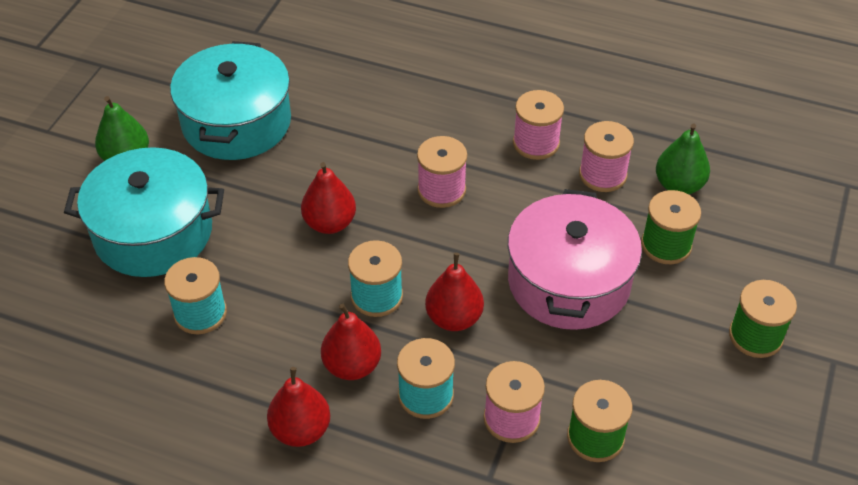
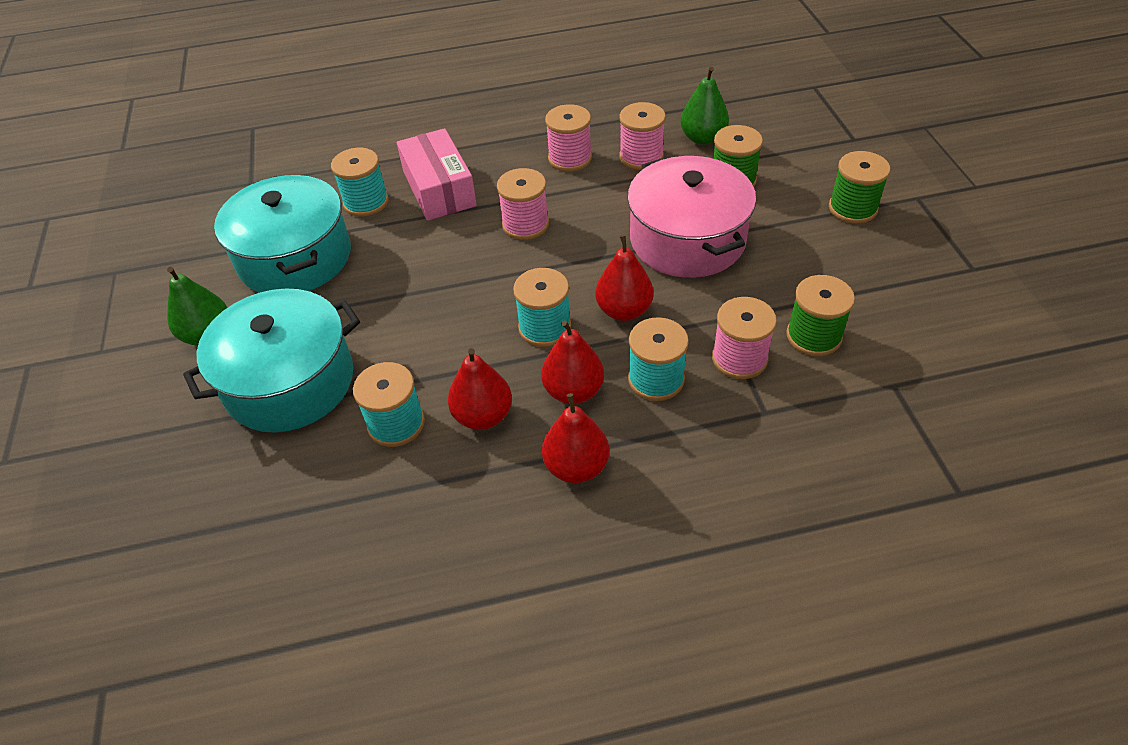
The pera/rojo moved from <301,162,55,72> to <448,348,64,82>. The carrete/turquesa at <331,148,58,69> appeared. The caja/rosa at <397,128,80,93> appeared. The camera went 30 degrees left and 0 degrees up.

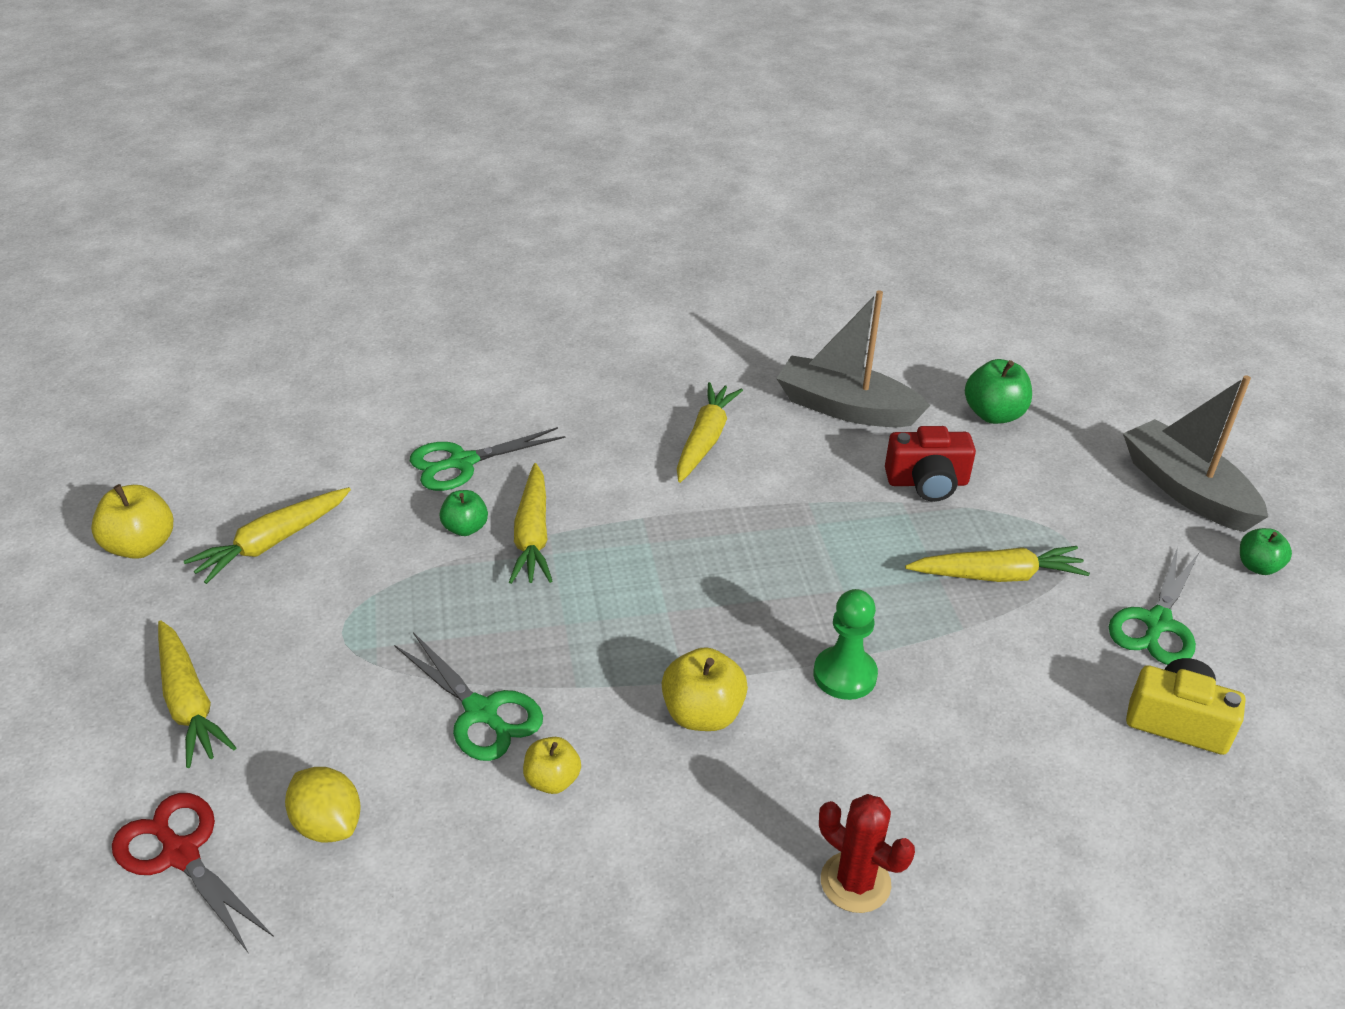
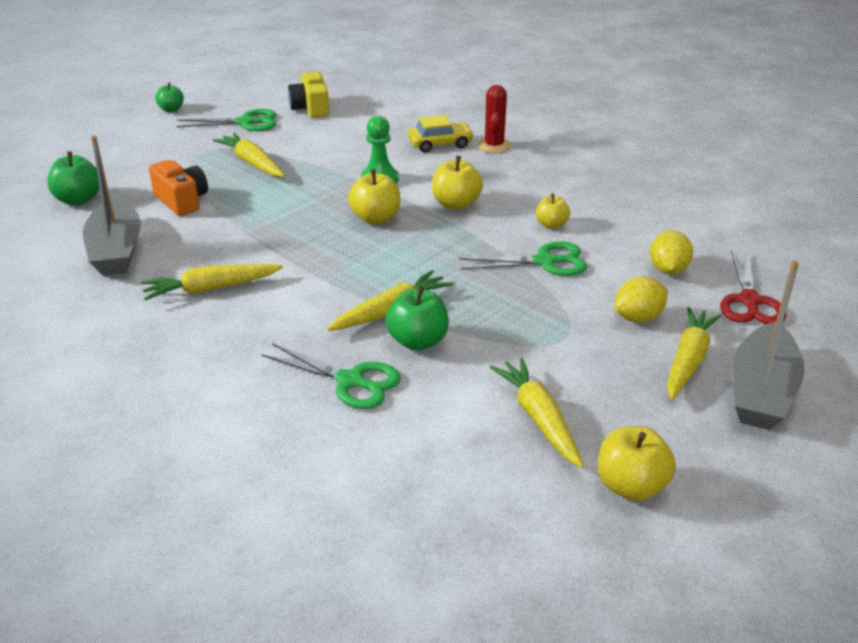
The zanahoria/amarillo at <184,487,167,97> turned 120 degrees counterclockwise. The tijeras/verde at <394,632,149,129> turned 75 degrees clockwise. The manzana/verde at <439,490,49,46> changed to 1.55 times the size. The cámara/rojo at <885,426,91,76> became the cámara/naranja at <149,160,59,56>. The barco/gris moved from <1123,375,145,157> to <732,261,73,169>. The manzana/amarillo at <348,169,52,55> appeared. The coche/amarillo at <408,115,66,38> appeared. The limón/amarillo at <614,277,54,46> appeared. The camera went 125 degrees left and 5 degrees down.

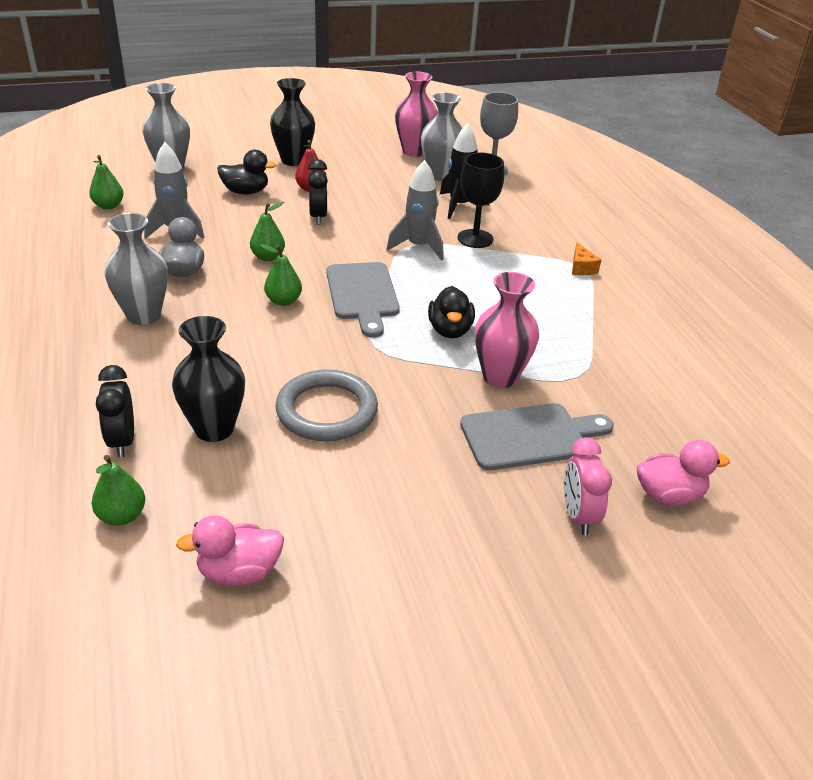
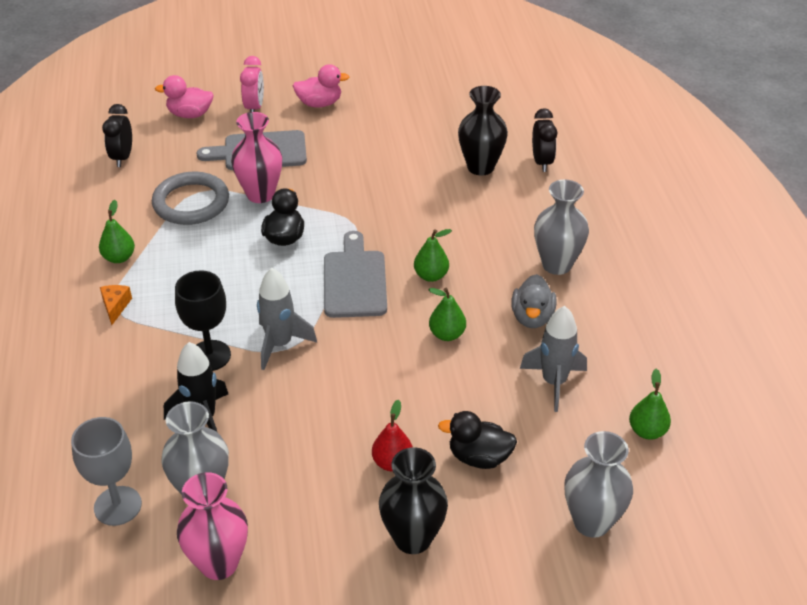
The pera/verde moved from <92,455,53,71> to <99,200,36,63>. The pato/rosa moved from <176,515,108,71> to <293,64,57,44>. The anillo/gris moved from <275,369,103,72> to <152,172,77,53>. The despertador/negro moved from <308,159,20,66> to <102,104,30,63>. The camera went 170 degrees left and 5 degrees up.

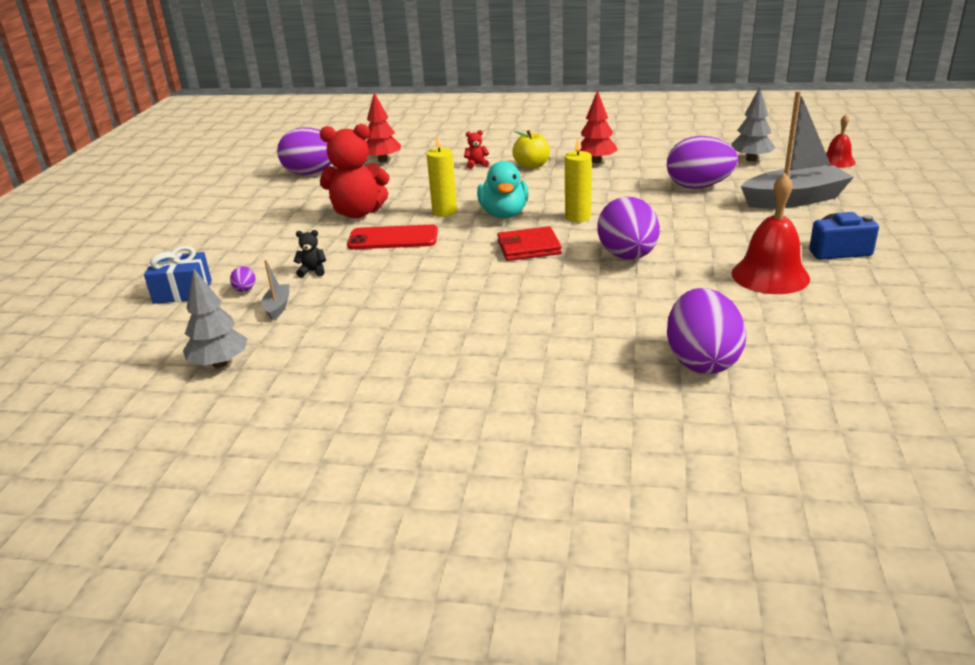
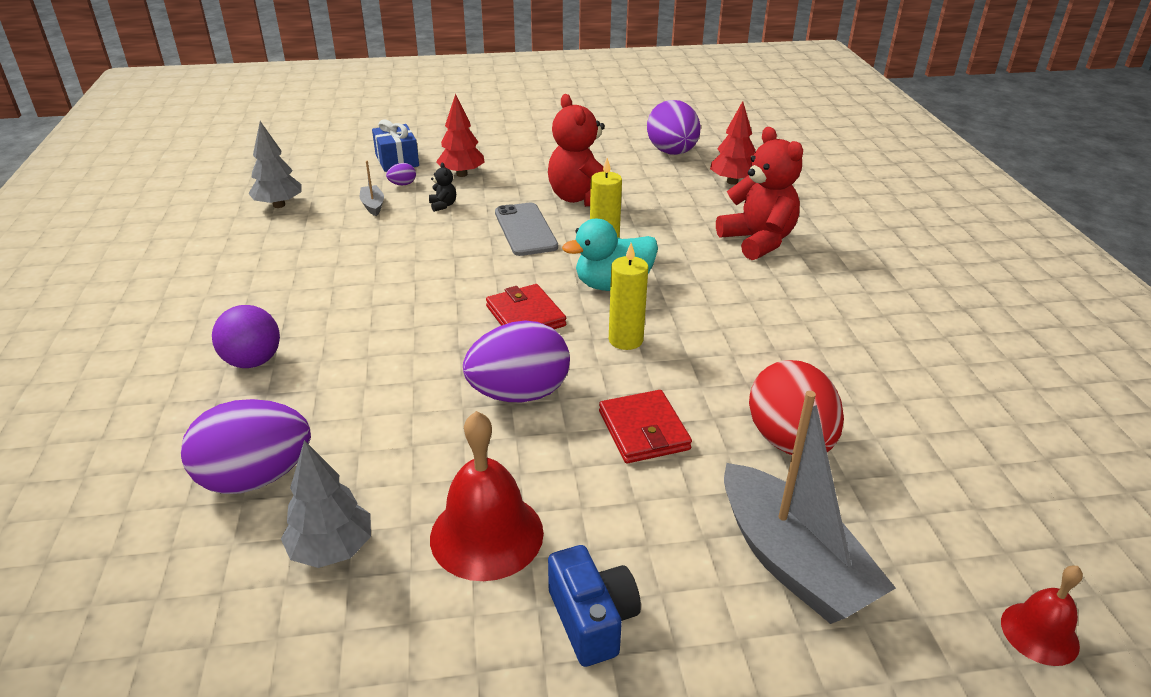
The barco/gris at <262,260,27,60> turned 90 degrees counterclockwise. The móvil/rojo at <347,225,91,24> became the móvil/gris at <495,203,63,53>. The osito/rojo at <464,130,25,39> changed to 2.45 times the size. The manzana/amarillo at <512,130,38,39> disappeared. The árbol/rojo moved from <576,90,41,73> to <436,94,49,83>. The huevo/morado at <667,136,71,53> became the huevo/rojo at <749,360,95,95>. The árbol/gris moved from <731,87,45,75> to <281,440,90,128>. The pelota/morado at <212,305,68,63> appeared. The cartera/rojo at <599,390,93,73> appeared. The camera went 70 degrees right and 5 degrees up.

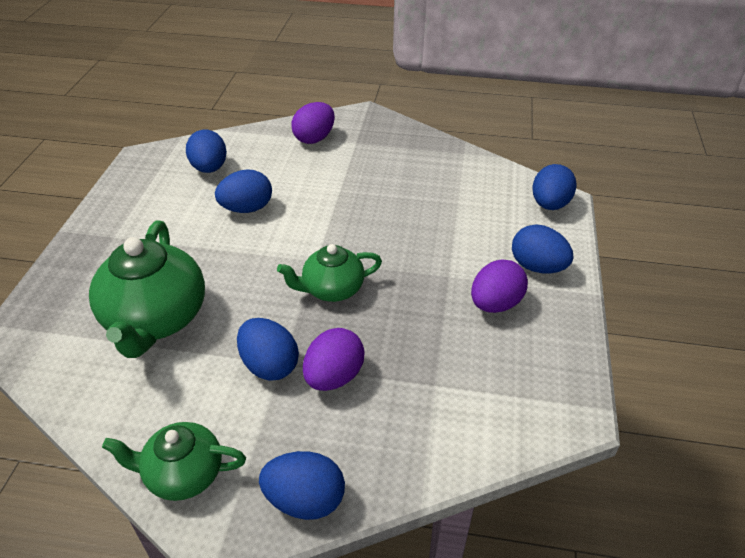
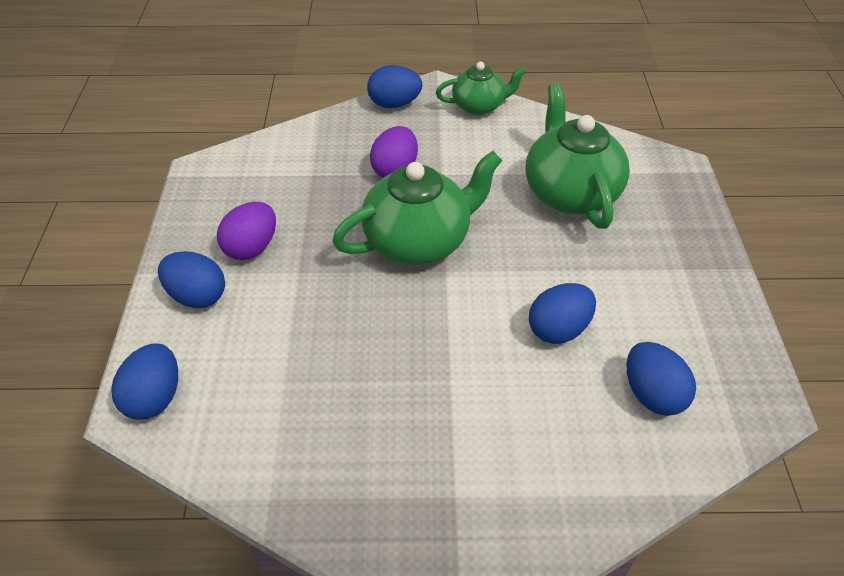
The huevo/azul at <237,318,62,63> disappeared. The tetera/verde at <277,244,105,58> changed to 1.68 times the size. The huevo/morado at <291,102,44,42> disappeared. The camera went 170 degrees right and 5 degrees up.

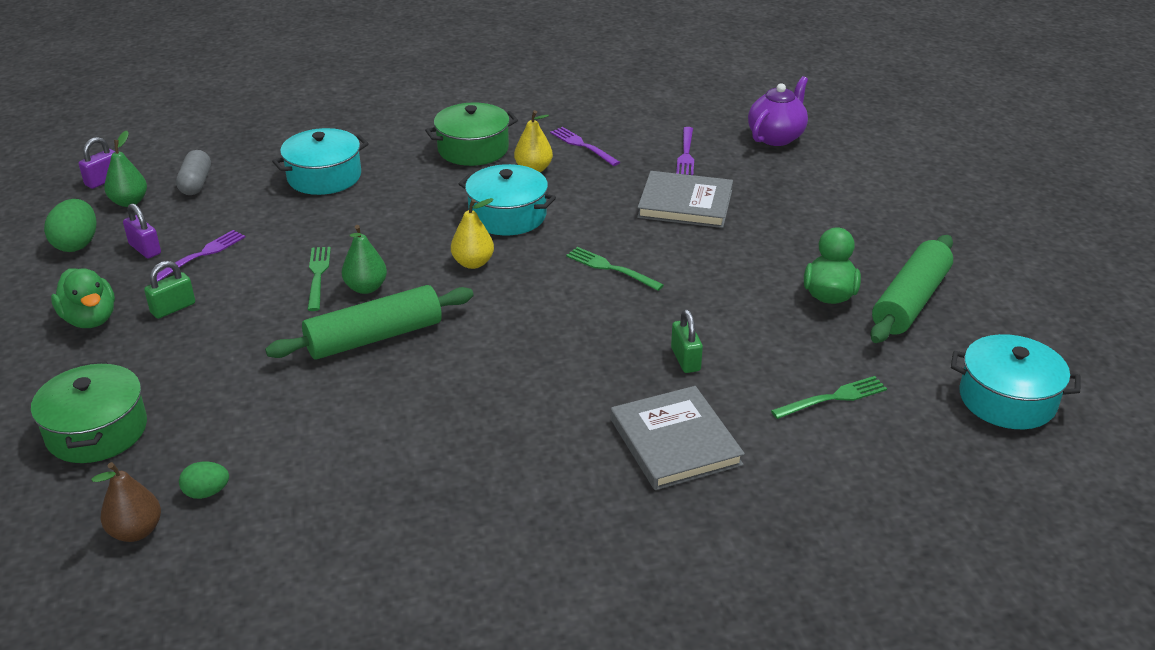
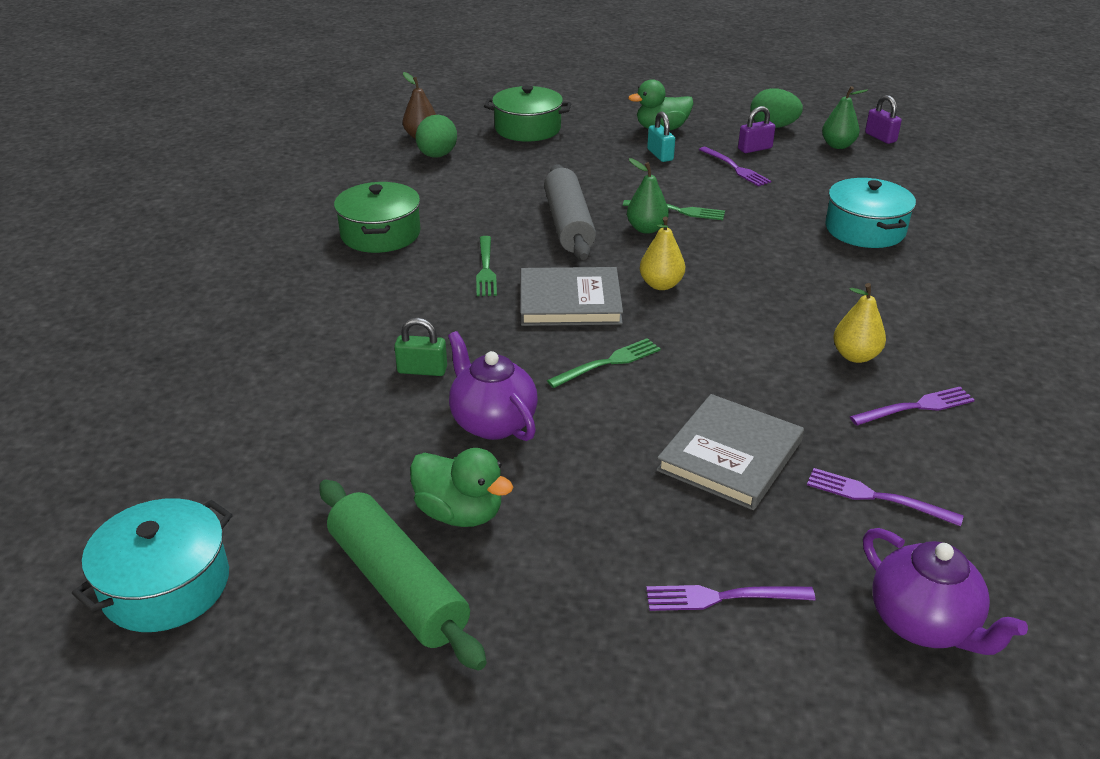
The candado/verde at <144,261,51,58> became the candado/turquesa at <647,111,28,51>. The cápsula/gris at <176,150,35,45> disappeared. The huevo/verde at <179,462,50,37> changed to 1.65 times the size. The rodillo/verde at <265,285,209,75> became the rodillo/gris at <544,164,52,96>. The olla/verde moved from <425,102,93,64> to <334,182,87,71>. The olla/turquesa at <459,164,97,71> disappeared. The libro/gris moved from <611,386,134,104> to <521,267,102,59>. The tenedor/verde moved from <771,376,116,43> to <476,236,21,60>. The tetera/morado at <448,331,90,110> appeared. The tenedor/morado at <646,585,169,26> appeared. The camera went 110 degrees right and 0 degrees up.

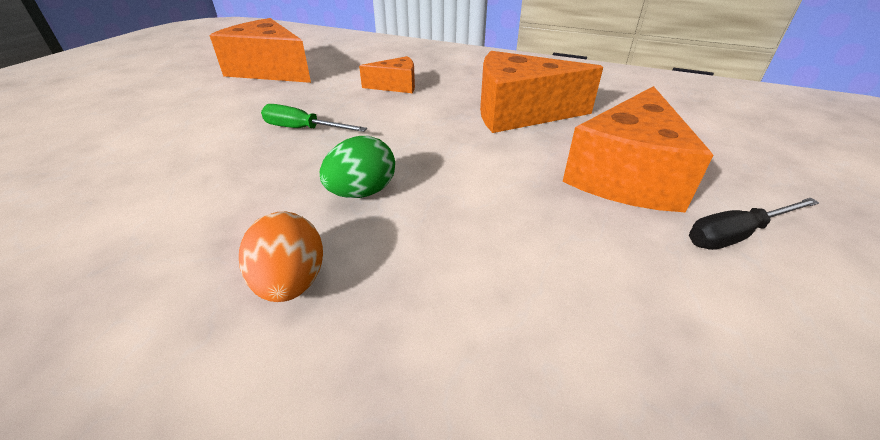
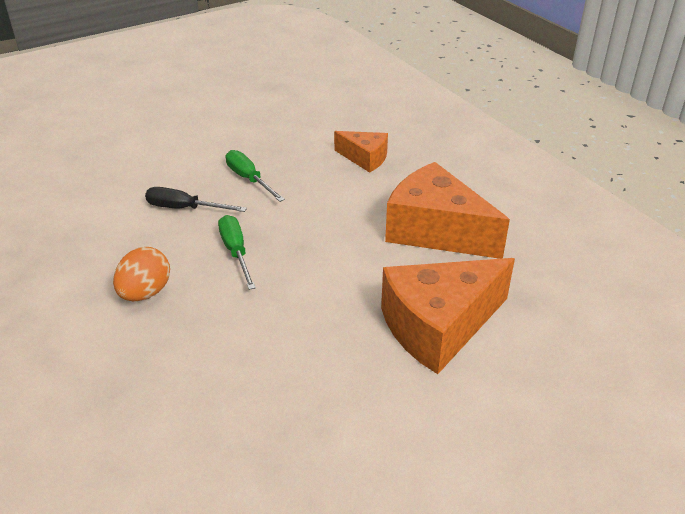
The queso/naranja at <210,18,101,65> disappeared. The huevo/verde at <320,136,75,62> was replaced by the destornillador/verde at <218,215,38,75>. The destornillador/negro moved from <689,198,131,52> to <145,187,102,25>. The camera went 35 degrees right and 0 degrees up.

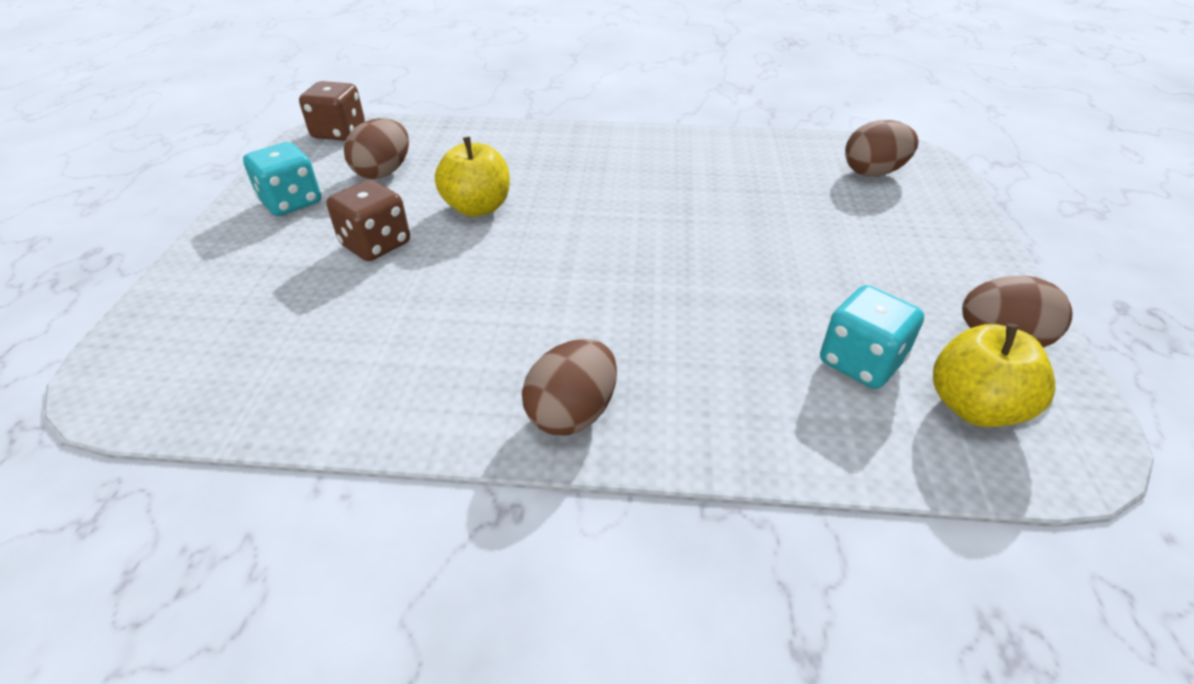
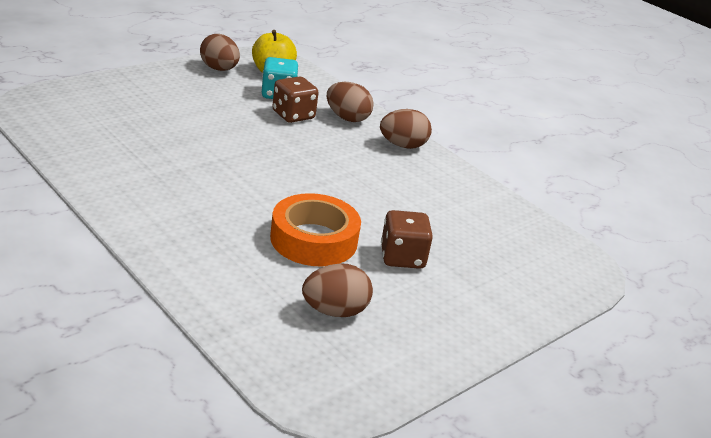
The dado/turquesa at <243,142,78,74> disappeared. The dado/marrón moved from <299,81,66,60> to <273,76,46,47>. The manzana/amarillo at <435,137,75,80> was replaced by the cinta adhesiva/naranja at <270,193,91,73>. The huevo/marrón moved from <845,120,73,57> to <327,82,47,40>. The camera went 140 degrees left and 10 degrees down.

